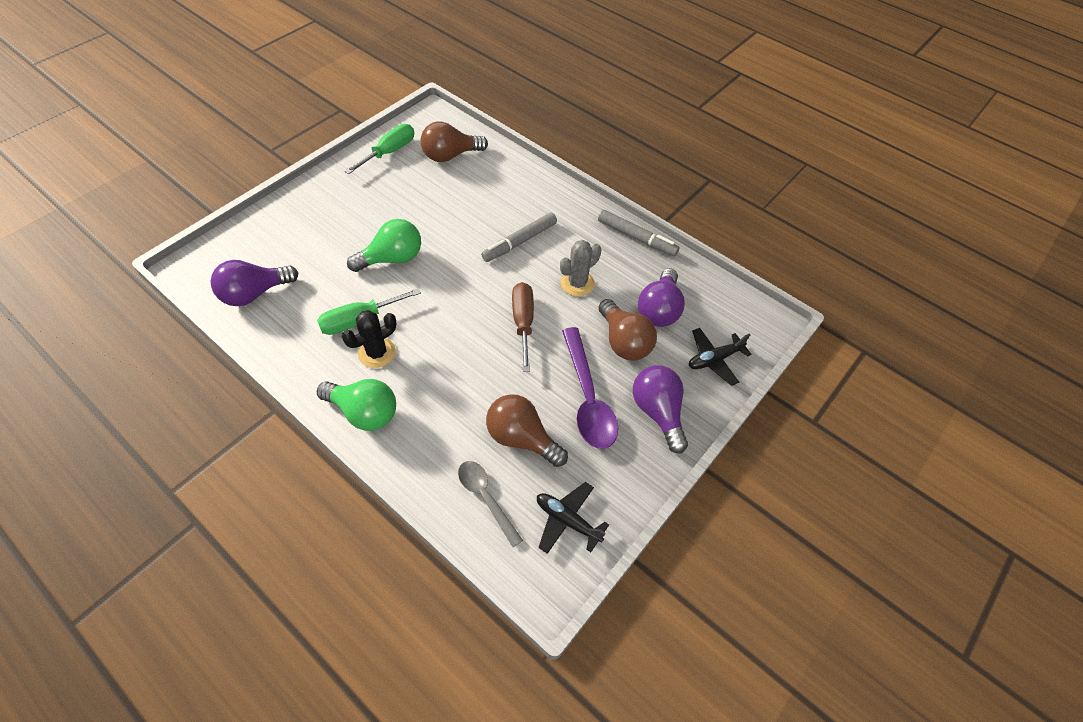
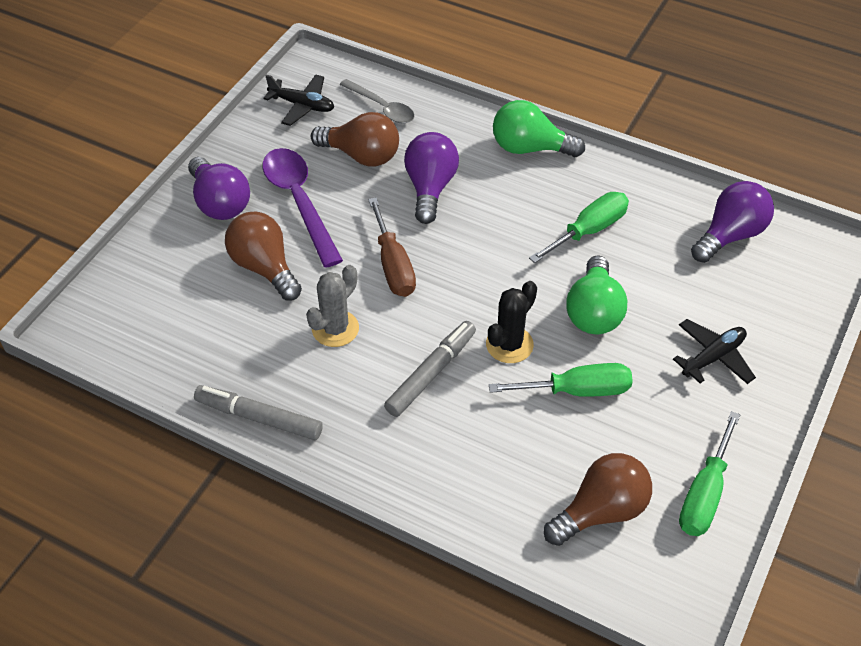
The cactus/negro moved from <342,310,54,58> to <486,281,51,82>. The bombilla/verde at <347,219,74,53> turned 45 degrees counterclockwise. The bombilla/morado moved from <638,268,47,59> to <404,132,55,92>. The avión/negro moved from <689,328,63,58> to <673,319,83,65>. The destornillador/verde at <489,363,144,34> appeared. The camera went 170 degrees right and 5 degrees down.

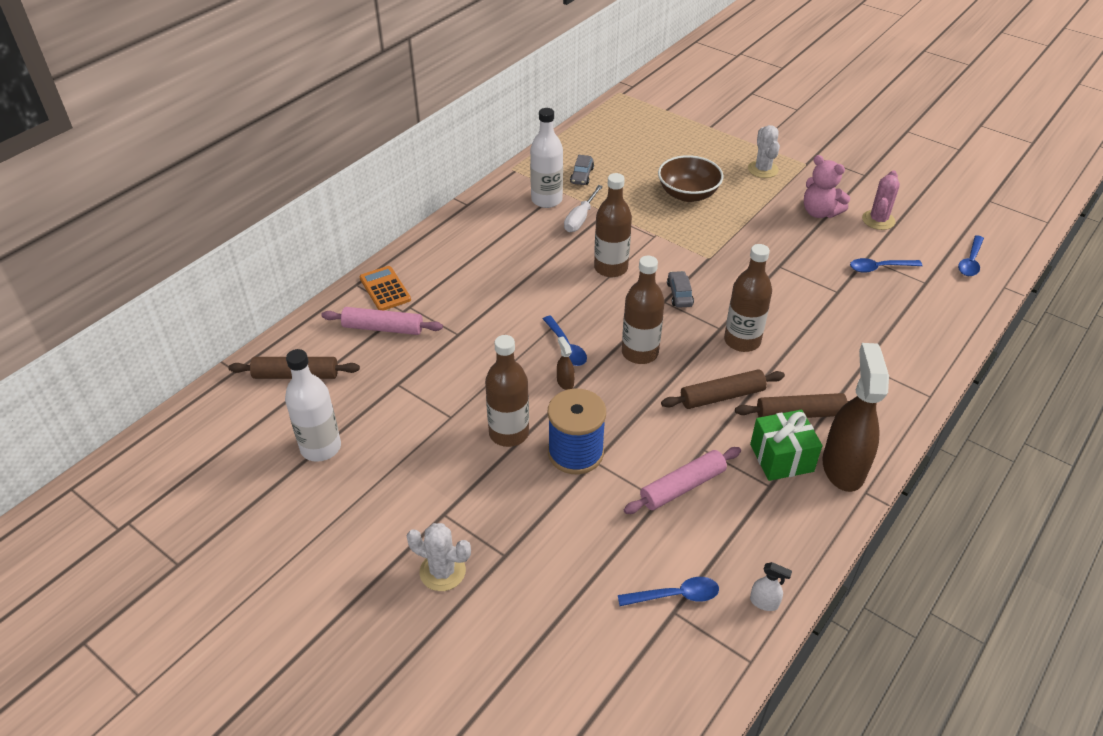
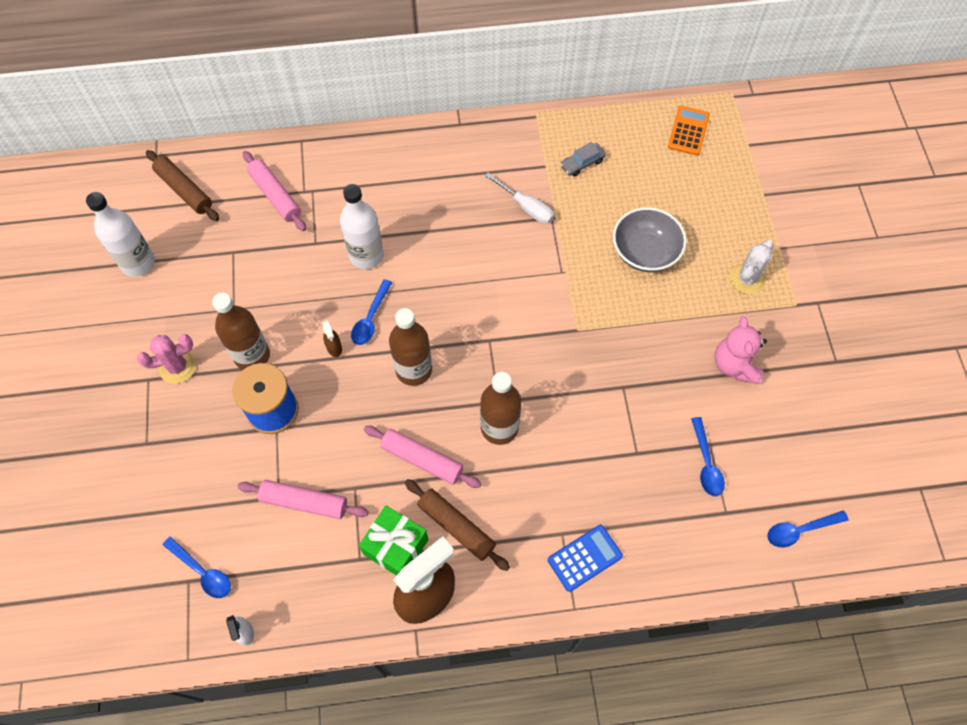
The calculadora/naranja moved from <359,266,52,44> to <668,106,42,49>. The cactus/blanco at <407,523,64,68> disappeared. The botella/blanco moved from <530,108,33,100> to <340,184,44,85>. The pulverizador/marrón at <557,336,18,54> turned 135 degrees clockwise. The destornillador/blanco at <564,185,39,47> turned 120 degrees counterclockwise. The botella/marrón at <594,173,38,104> disappeared. The cuenco/marrón at <658,155,66,47> became the cuenco/gris at <613,207,74,65>. The rodillo/marrón at <661,369,124,40> became the rodillo/rosa at <364,426,117,62>. The coche/gris at <667,271,27,37> disappeared. The cuchara/azul at <850,258,72,15> turned 135 degrees counterclockwise. The cactus/rosa moved from <862,170,38,60> to <137,334,59,50>. The calculadora/azul at <548,525,75,67> appeared. The camera went 45 degrees right and 20 degrees up.

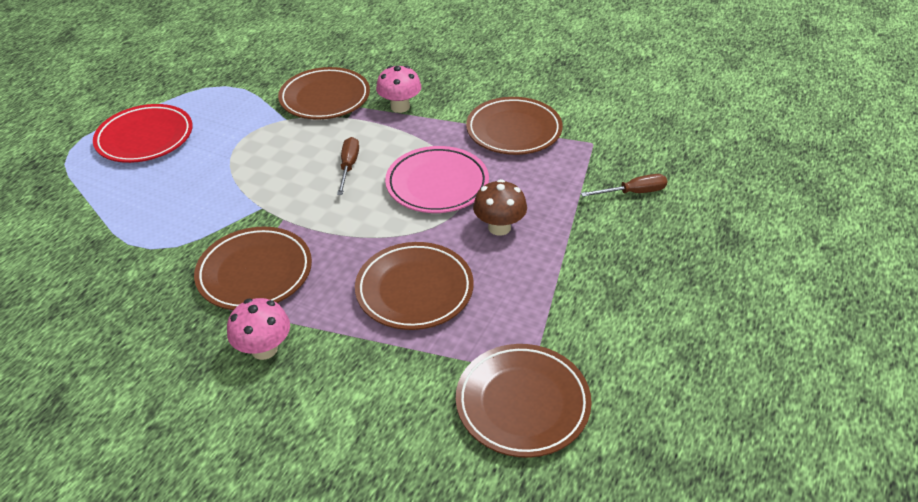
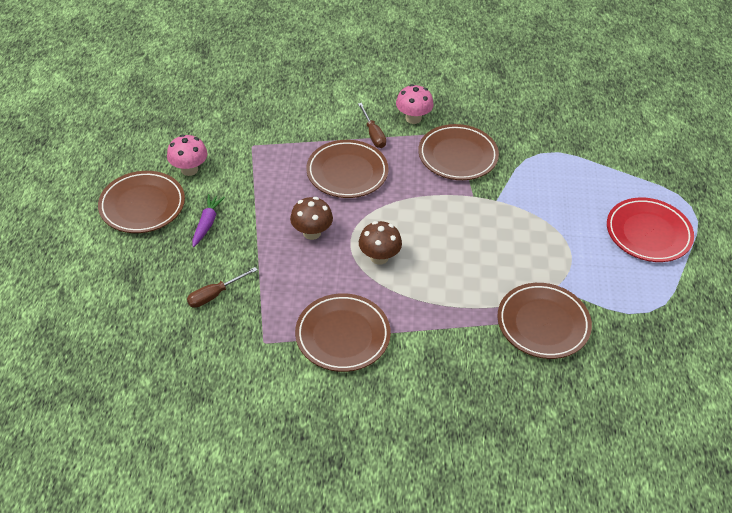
The destornillador/marrón moved from <337,137,22,58> to <358,103,28,45>. The seta/rosa moved from <376,65,46,48> to <167,134,41,42>. The plato/rosa at <385,146,104,67> was replaced by the seta/marrón at <359,221,43,44>. The plato/marrón moved from <456,344,136,114> to <98,171,87,62>. The zanahoria/morado at <192,194,33,53> appeared. The camera went 155 degrees right and 5 degrees up.

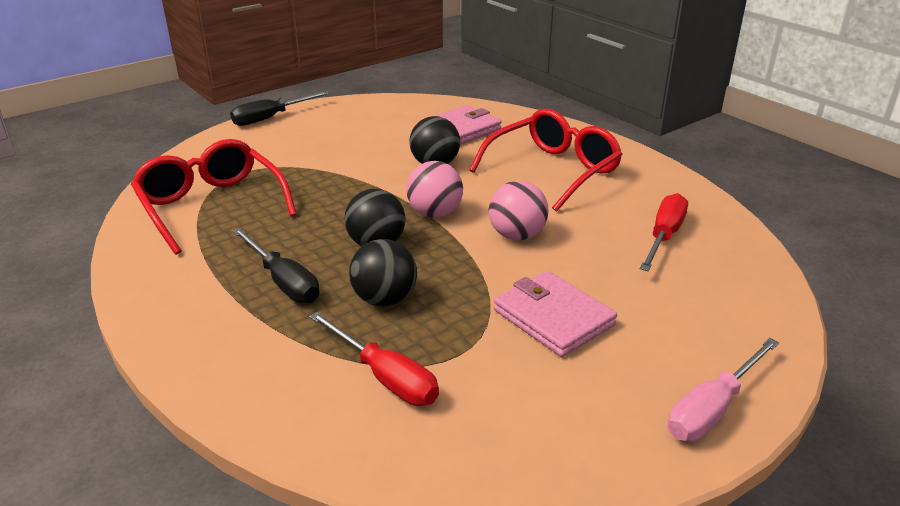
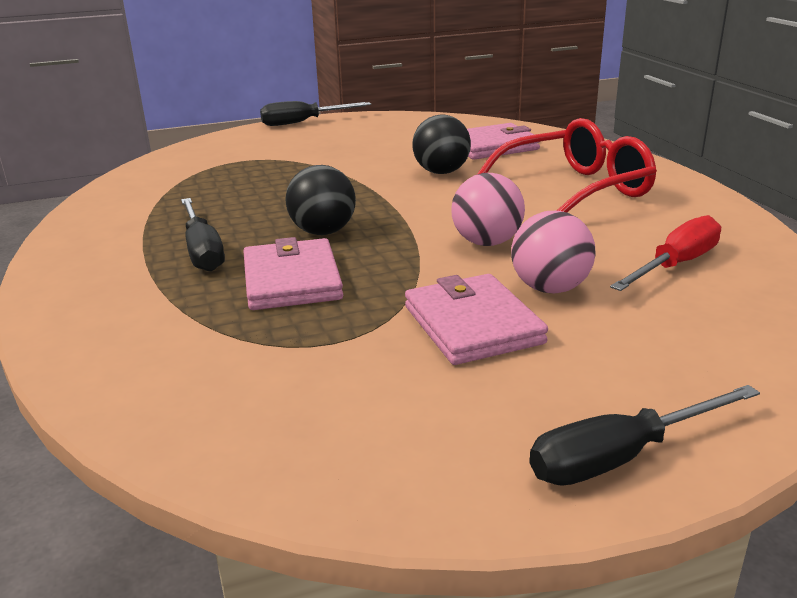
The gafas/rojo at <131,139,166,115> disappeared. The destornillador/rojo at <309,312,130,94> disappeared. The pelota/negro at <349,239,68,67> was replaced by the cartera/rosa at <243,237,100,73>. The pelota/rosa moved from <406,161,57,57> to <511,211,85,82>. The destornillador/rosa at <668,338,111,103> became the destornillador/negro at <529,385,231,100>. The camera went 20 degrees right and 5 degrees down.

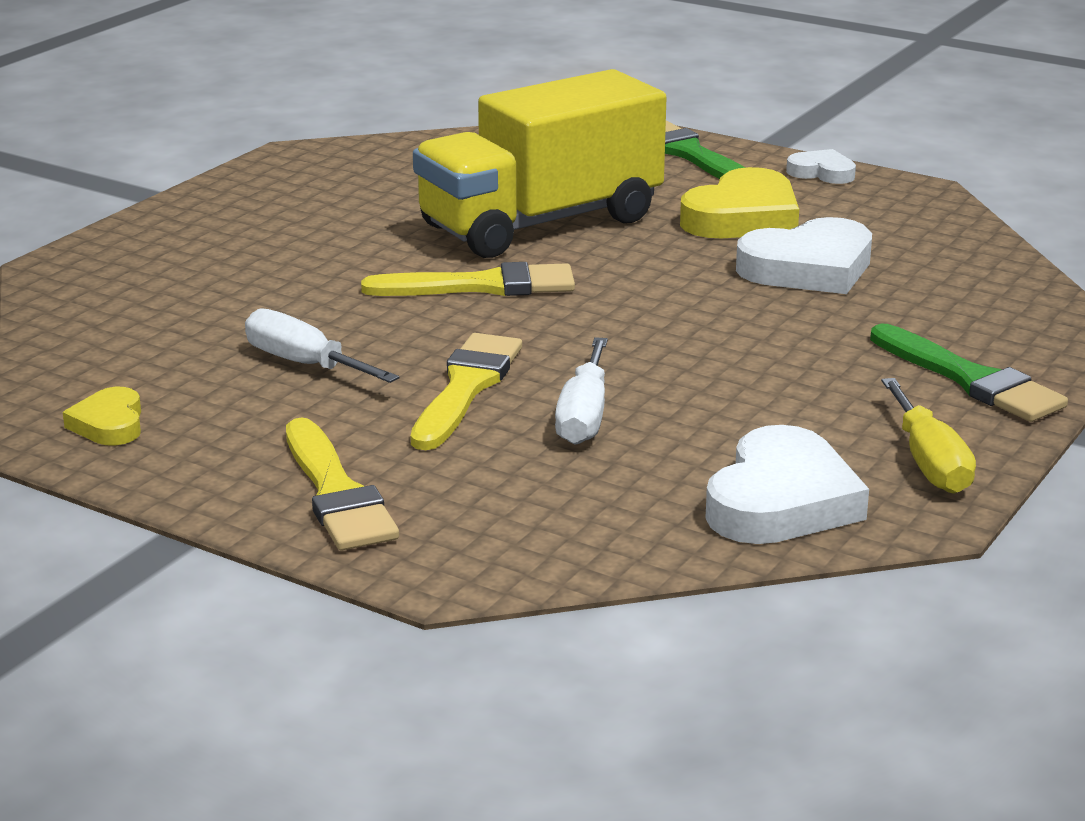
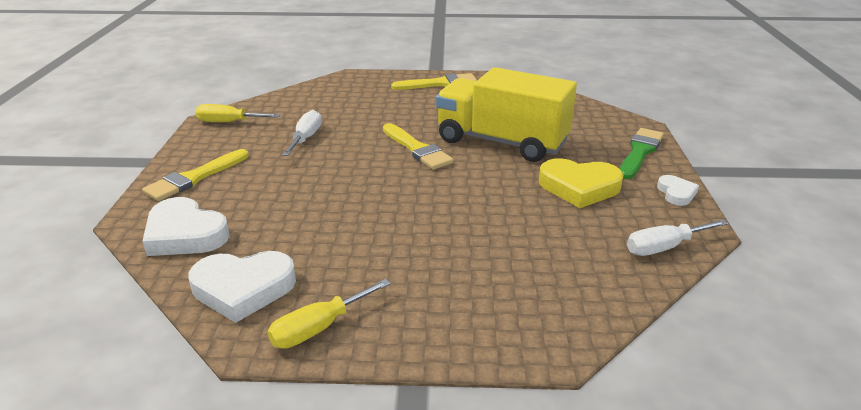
The corazón/amarillo at <63,387,78,58> was replaced by the destornillador/amarillo at <195,104,85,18>. The pincel/amarillo moved from <411,333,111,117> to <391,73,86,17>. The destornillador/blanco moved from <555,337,53,108> to <627,219,101,37>. The corazón/blanco moved from <736,217,136,77> to <142,197,88,59>. The pincel/verde at <870,324,198,98> disappeared. The camera went 60 degrees right and 5 degrees up.

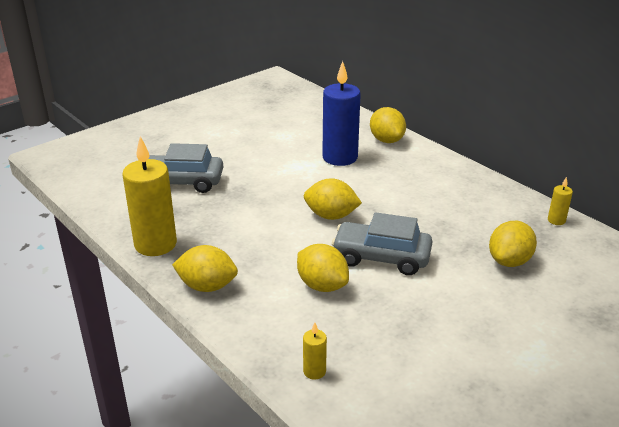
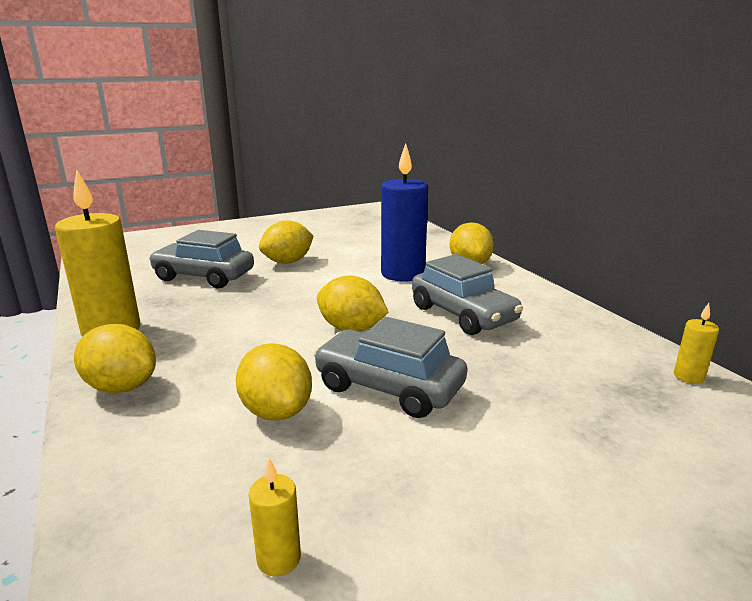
The vela/amarillo moved from <303,323,24,57> to <249,458,52,119>. The limón/amarillo moved from <489,221,48,46> to <259,220,54,44>. The coche/gris at <412,254,111,81> appeared. The camera went 15 degrees right and 10 degrees down.

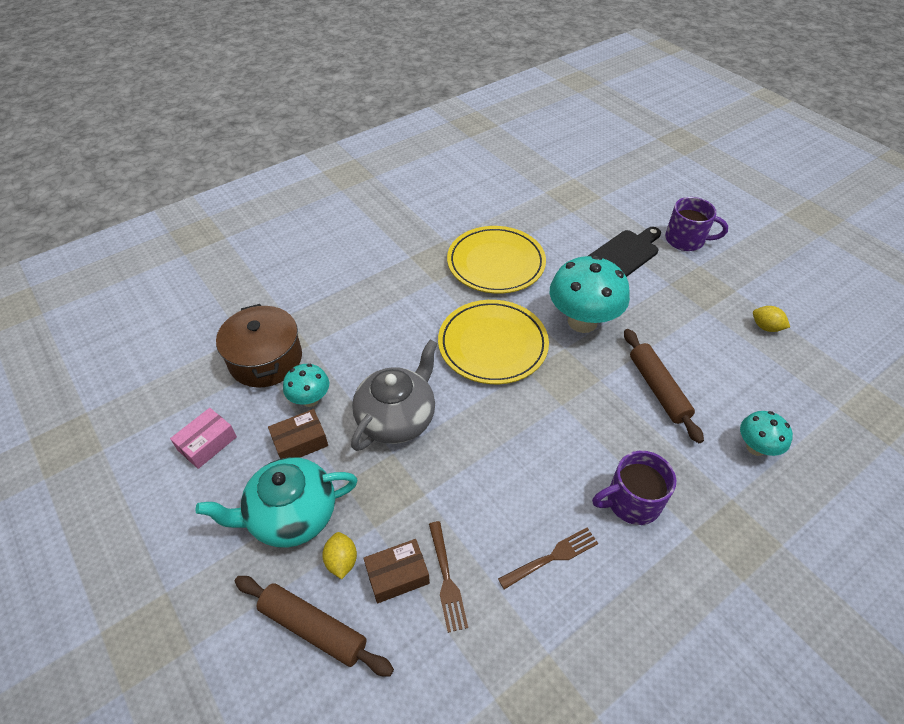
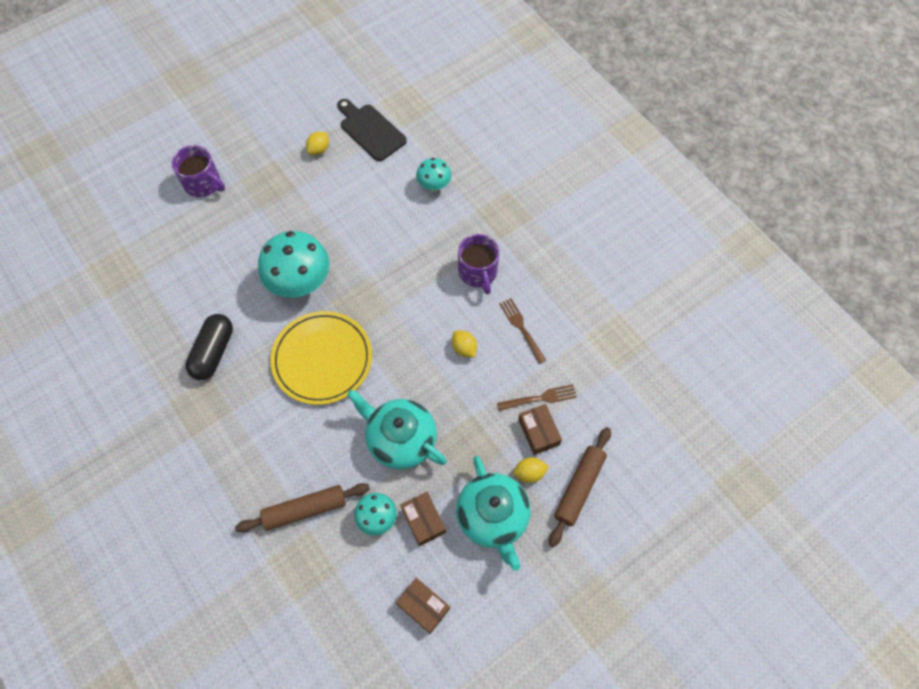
The caja/rosa at <170,408,67,61> became the caja/marrón at <396,578,54,56>. The olla/marrón at <216,304,86,84> disappeared. The tetera/gris at <351,339,87,112> became the tetera/turquesa at <347,390,100,79>. The plato/amarillo at <447,226,99,68> was replaced by the cápsula/negro at <186,314,47,66>. The tabla de cortar/negro moved from <588,227,73,50> to <337,99,70,62>. The rodillo/marrón moved from <624,329,80,114> to <235,483,135,50>. The taza/morado at <665,197,63,54> turned 105 degrees clockwise. The limón/amarillo at <452,331,25,26> appeared. The camera went 90 degrees left and 15 degrees up.

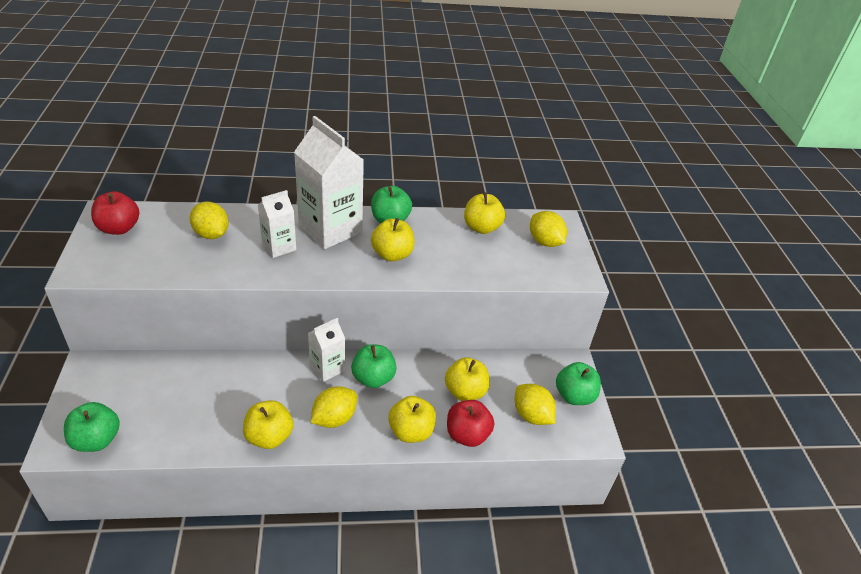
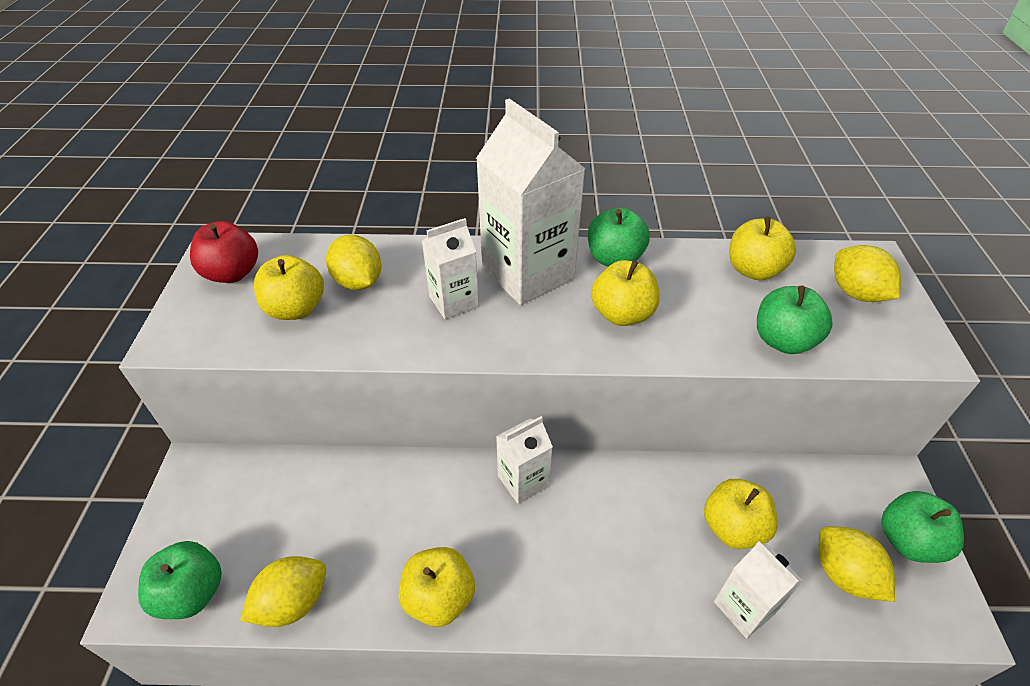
The limón/amarillo moved from <310,386,47,42> to <240,556,86,71>. The manzana/verde moved from <351,344,46,44> to <757,286,76,68>. The manzana/amarillo moved from <388,396,48,47> to <254,255,70,65>. The manzana/rojo at <447,400,47,47> was replaced by the cartón de leche/blanco at <714,541,89,97>. The camera went 10 degrees right and 5 degrees up.

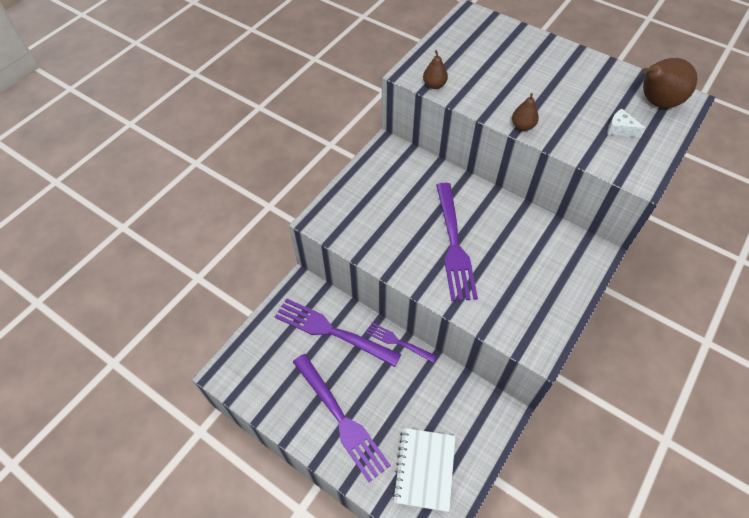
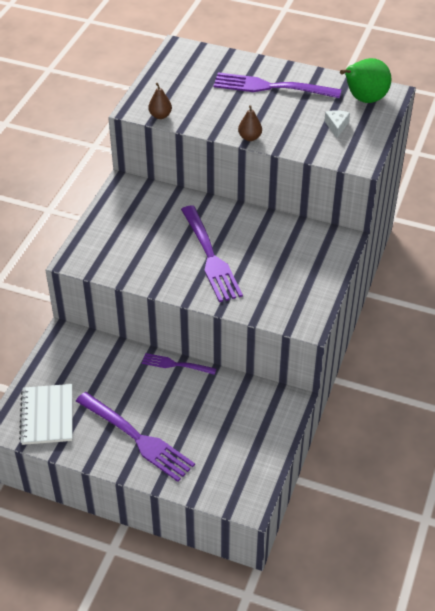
The tenedor/morado moved from <275,298,126,69> to <214,72,128,26>. The cuaderno/blanco moved from <392,428,64,84> to <19,384,53,61>. The queso/blanco at <607,109,39,29> turned 75 degrees clockwise. The pera/marrón at <643,58,54,50> became the pera/verde at <340,58,51,45>. The camera went 15 degrees left and 10 degrees down.

